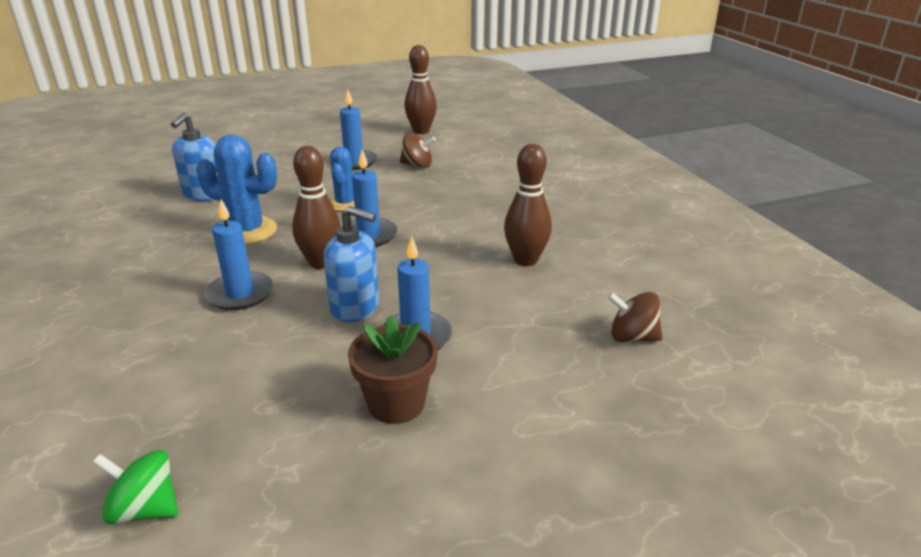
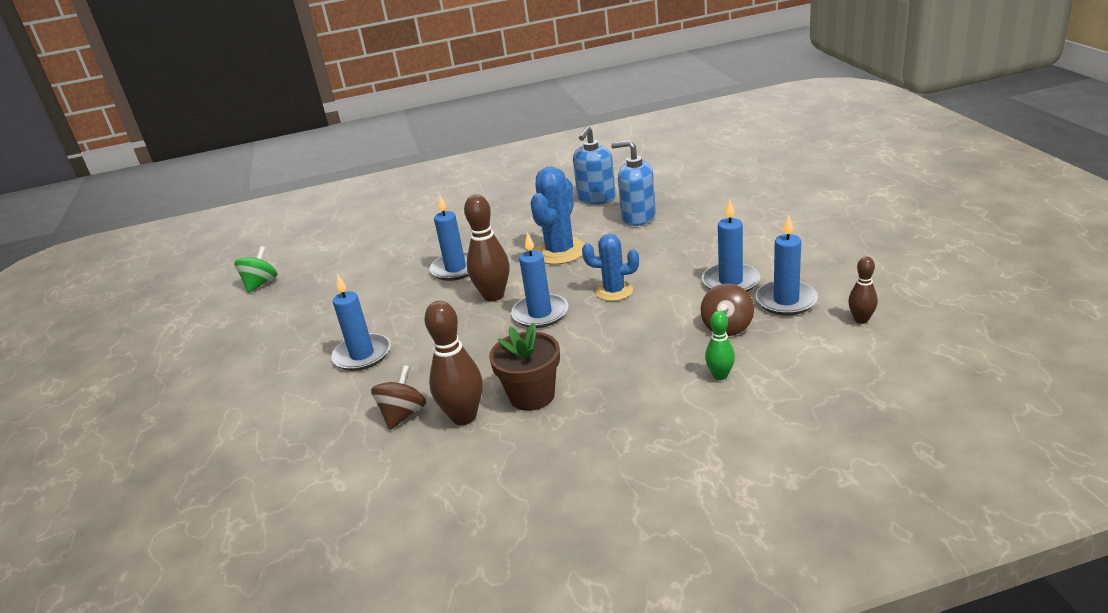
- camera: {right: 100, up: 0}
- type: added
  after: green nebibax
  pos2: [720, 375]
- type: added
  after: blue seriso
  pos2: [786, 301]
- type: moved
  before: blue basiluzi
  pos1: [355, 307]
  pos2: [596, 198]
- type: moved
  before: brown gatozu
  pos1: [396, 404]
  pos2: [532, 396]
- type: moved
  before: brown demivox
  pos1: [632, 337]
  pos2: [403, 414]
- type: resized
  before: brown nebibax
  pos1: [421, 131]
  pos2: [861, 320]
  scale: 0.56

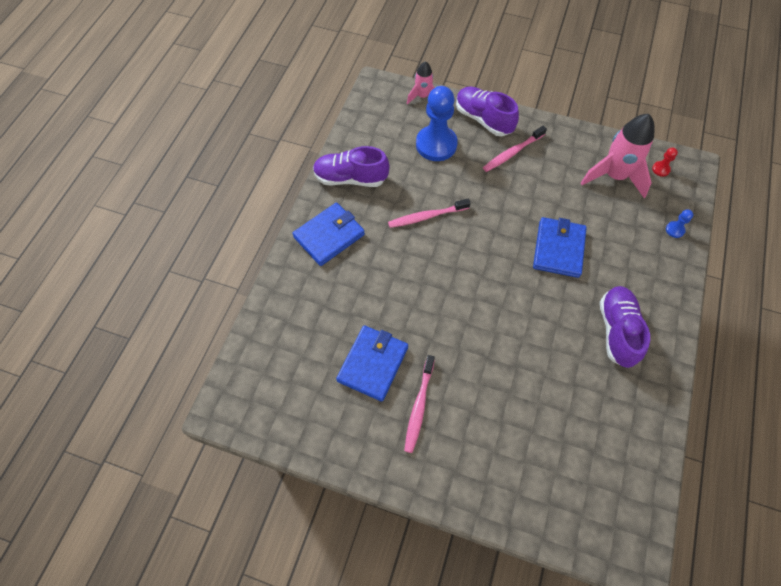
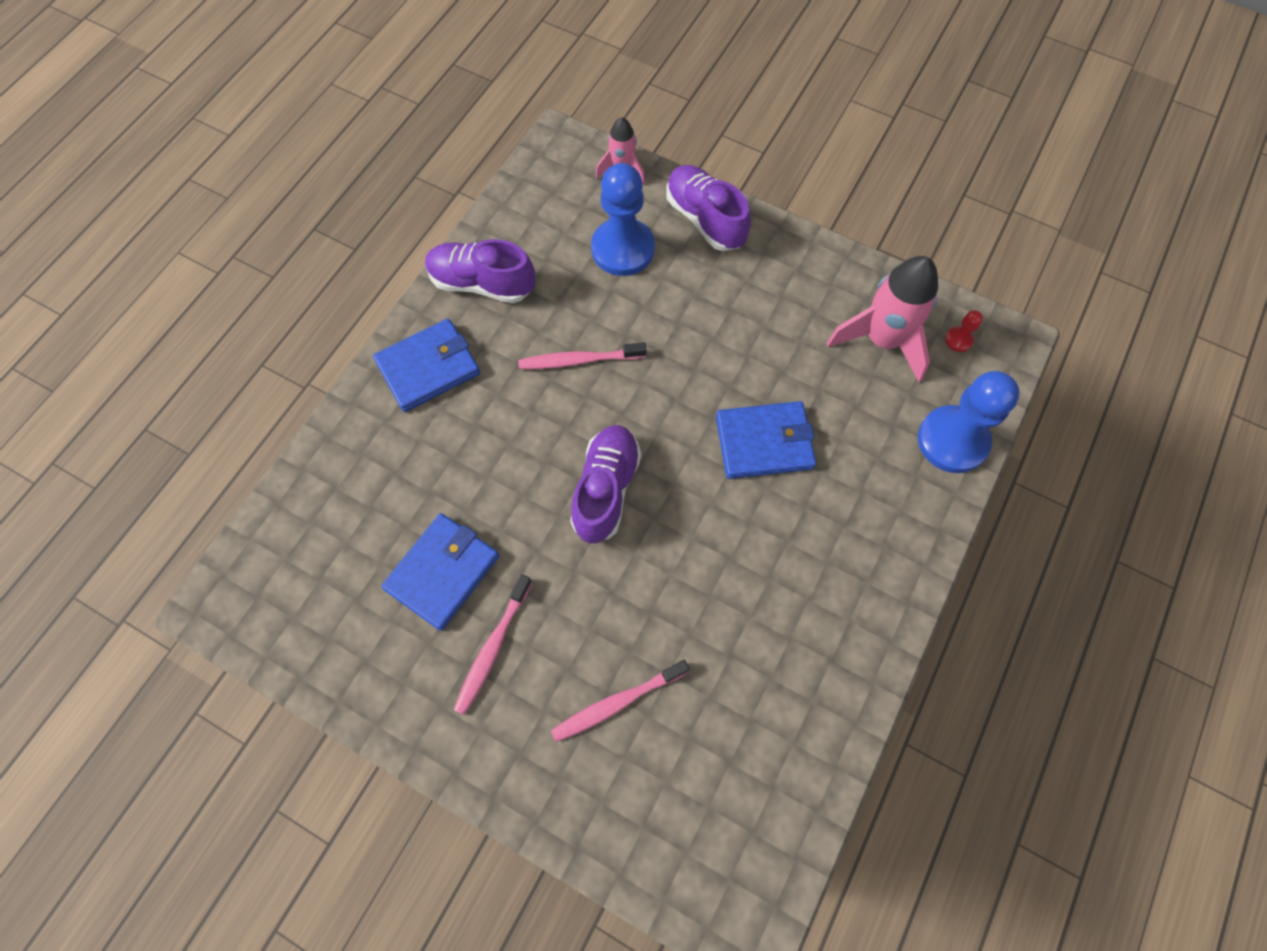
- camera: {right: 10, up: 5}
- type: moved
  before: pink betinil
  pos1: [512, 153]
  pos2: [617, 703]
- type: moved
  before: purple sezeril
  pos1: [617, 331]
  pos2: [606, 489]
- type: turned
  before: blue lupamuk
  pos1: [558, 249]
  pos2: [764, 442]
  turn: 60
- type: resized
  before: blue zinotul
  pos1: [675, 230]
  pos2: [952, 441]
  scale: 2.45

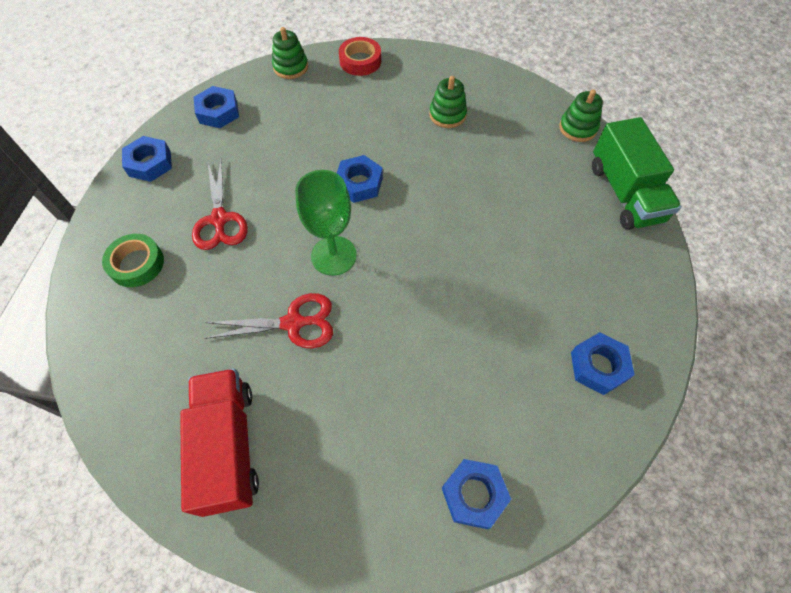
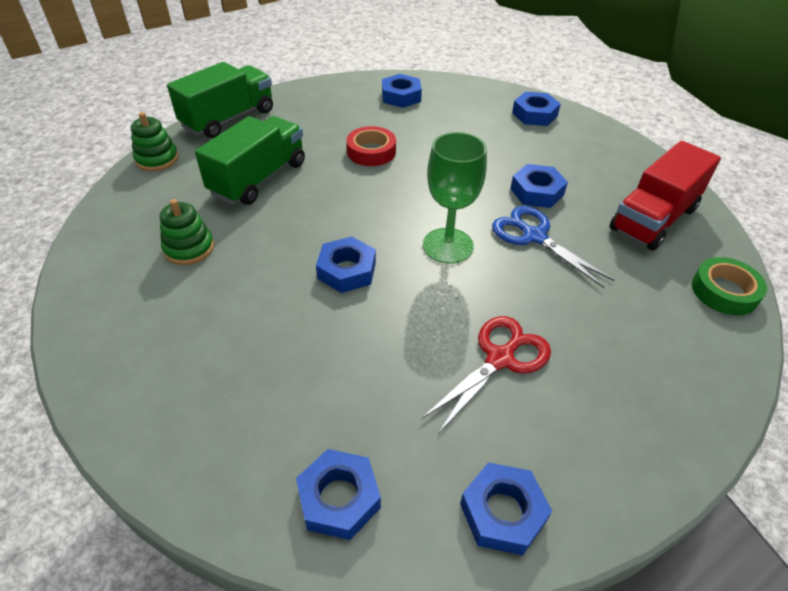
- camera: {right: -125, up: -15}
- type: removed
  before: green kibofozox
  pos1: [290, 67]
- type: added
  after: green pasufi
  pos2: [258, 178]
- type: added
  after: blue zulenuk
  pos2: [536, 192]
- type: moved
  before: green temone
  pos1: [137, 264]
  pos2: [724, 291]
- type: moved
  before: red temone
  pos1: [360, 61]
  pos2: [371, 152]
- type: recoloured
  before: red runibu
  after: blue runibu
  pos1: [293, 323]
  pos2: [534, 236]

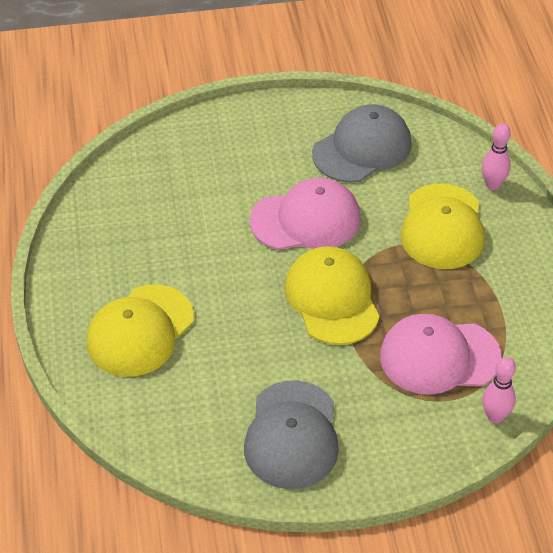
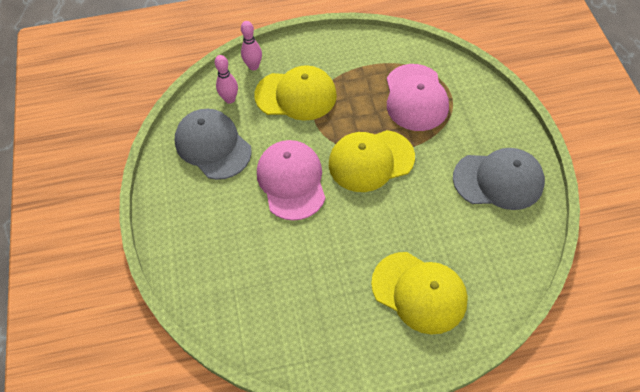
- camera: {right: -90, up: 10}
- type: moved
  before: pink nebibax
  pos1: [495, 416]
  pos2: [230, 99]

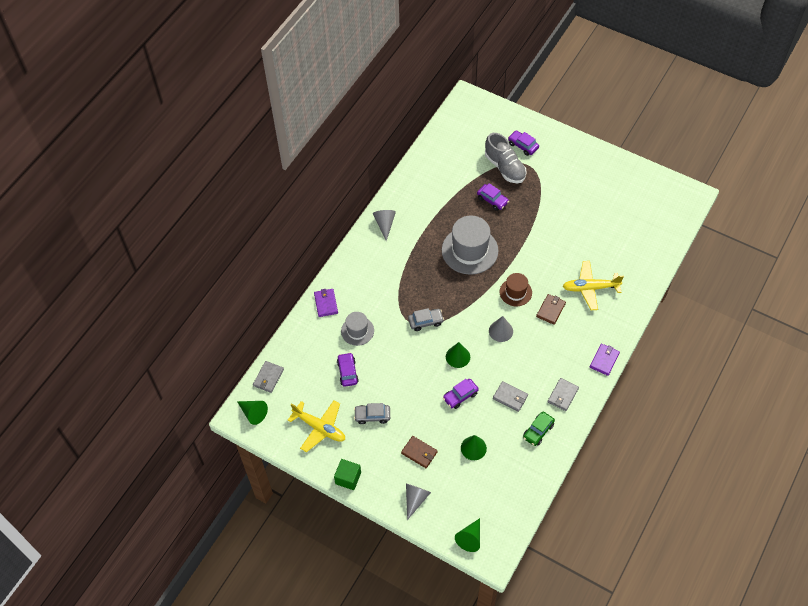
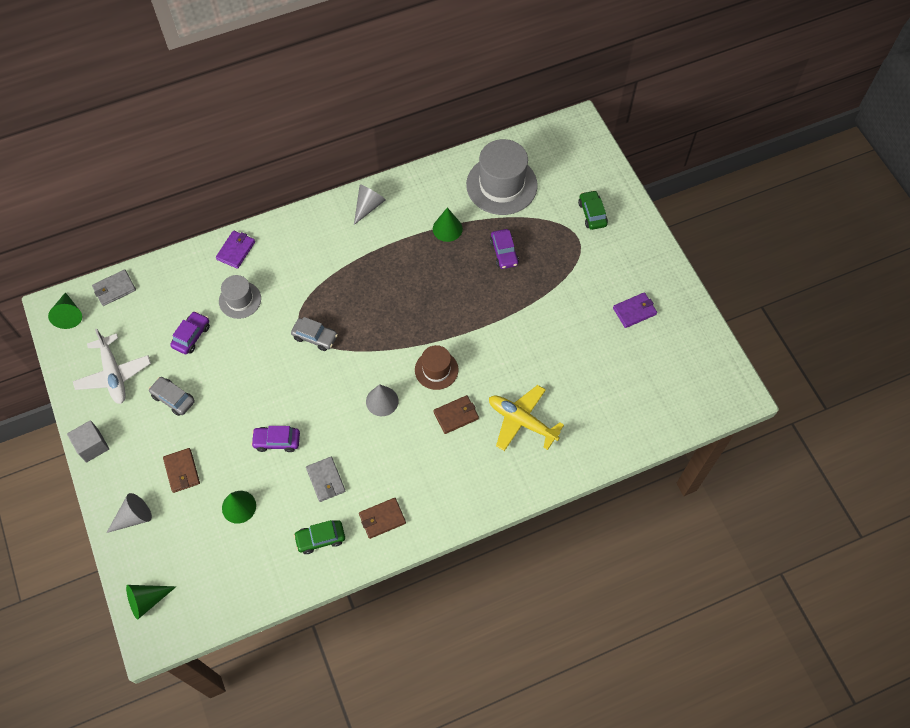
- camera: {right: 35, up: 5}
- type: removed
  before: grey sezeril
  pos1: [505, 167]
- type: moved
  before: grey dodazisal
  pos1: [469, 250]
  pos2: [501, 185]
- type: moved
  before: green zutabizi
  pos1: [458, 356]
  pos2: [447, 228]
- type: moved
  before: purple lupamuk
  pos1: [604, 360]
  pos2: [634, 311]
- type: recoloured
  before: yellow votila
  after: white votila
  pos1: [319, 428]
  pos2: [114, 374]
- type: recoloured
  before: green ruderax
  after: grey ruderax
  pos1: [348, 478]
  pos2: [92, 446]
- type: recoloured
  before: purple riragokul
  after: green riragokul
  pos1: [523, 146]
  pos2: [592, 214]
- type: recoloured
  before: grey lupamuk
  after: brown lupamuk
  pos1: [562, 395]
  pos2: [382, 519]

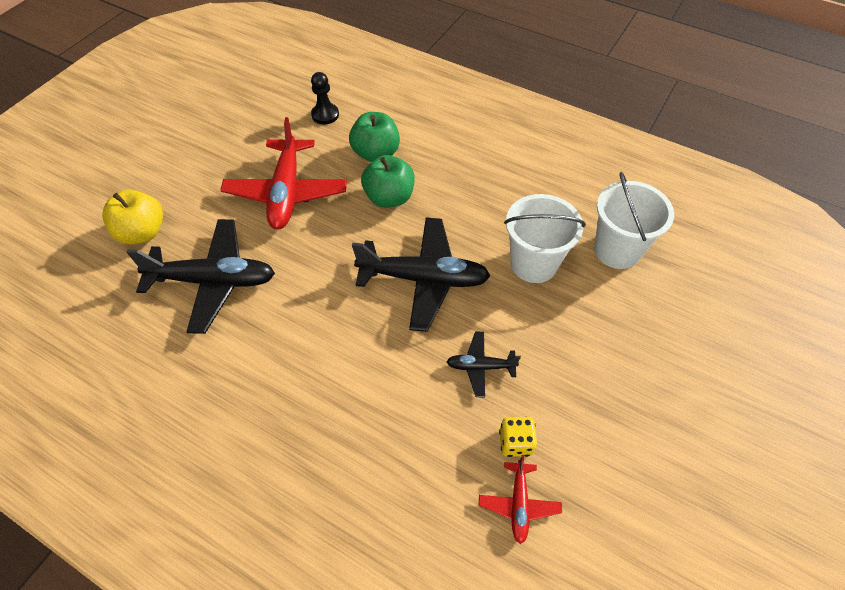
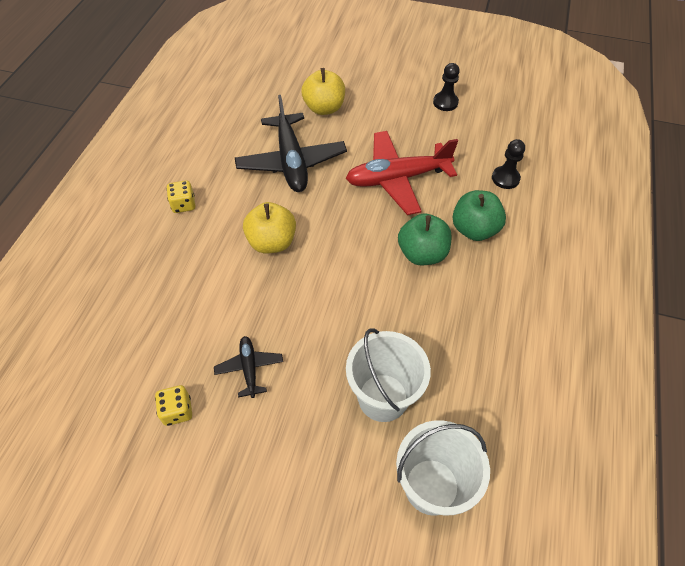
- camera: {right: 75, up: 0}
- type: removed
  before: black votila
  pos1: [423, 279]
- type: removed
  before: red votila
  pos1: [519, 504]
- type: added
  after: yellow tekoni
  pos2: [183, 205]
- type: added
  after: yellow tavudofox
  pos2: [272, 242]
- type: added
  after: black zinotul
  pos2: [445, 102]

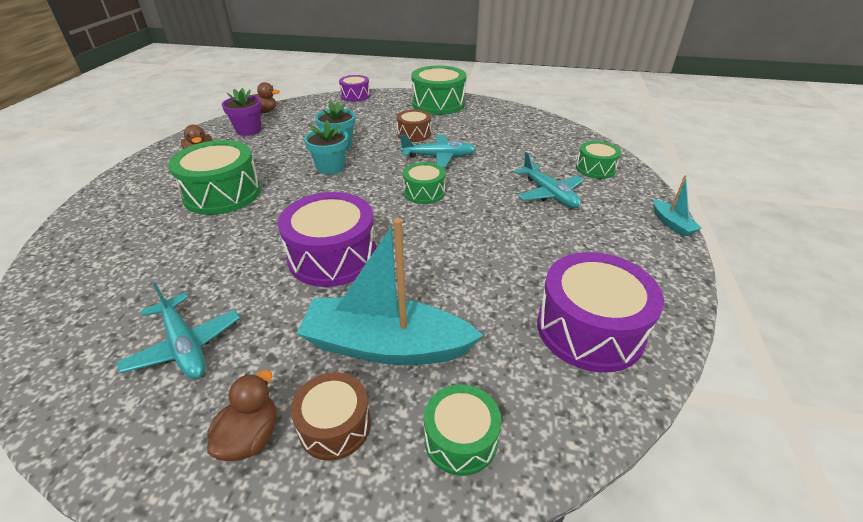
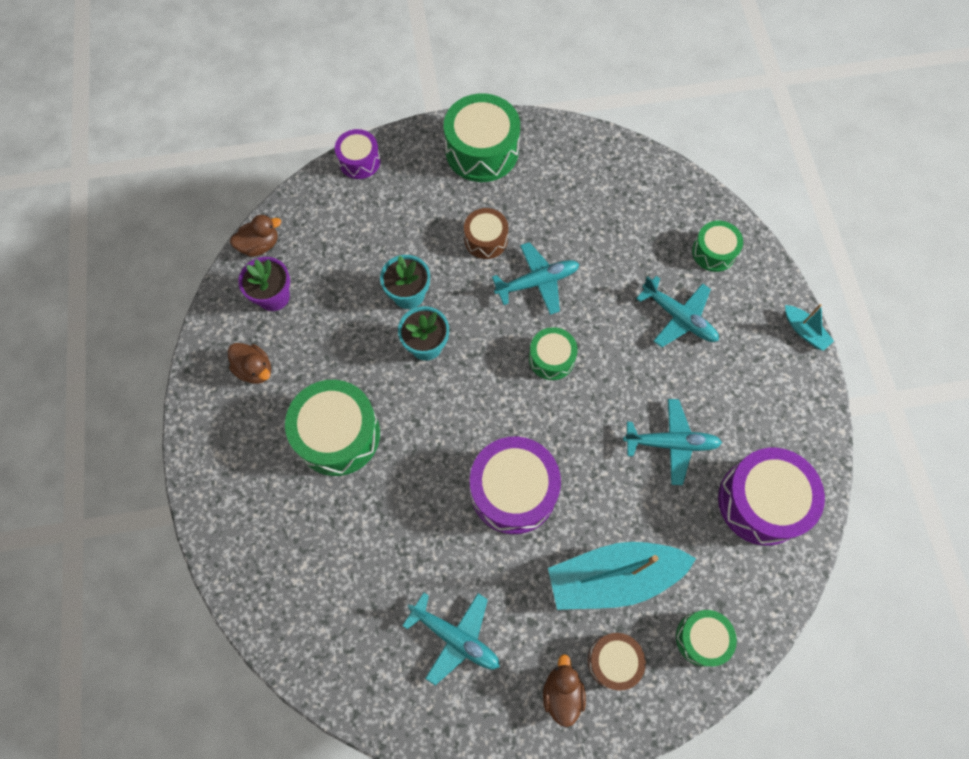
- camera: {right: -20, up: 30}
- type: added
  after: turquoise votila
  pos2: [671, 443]

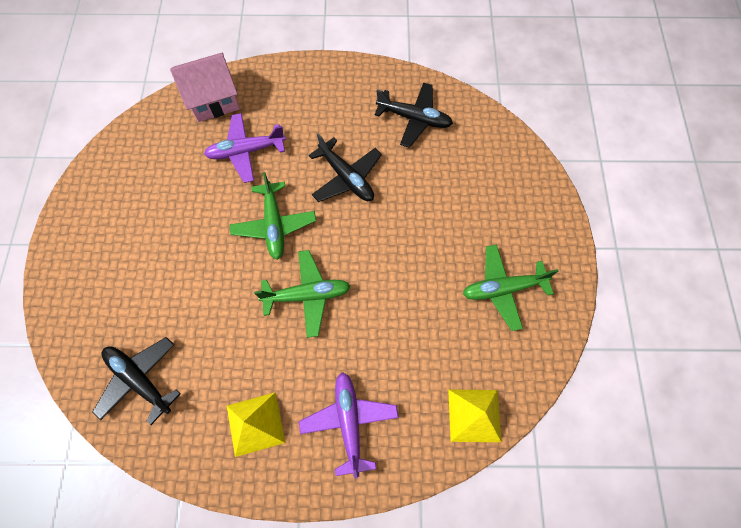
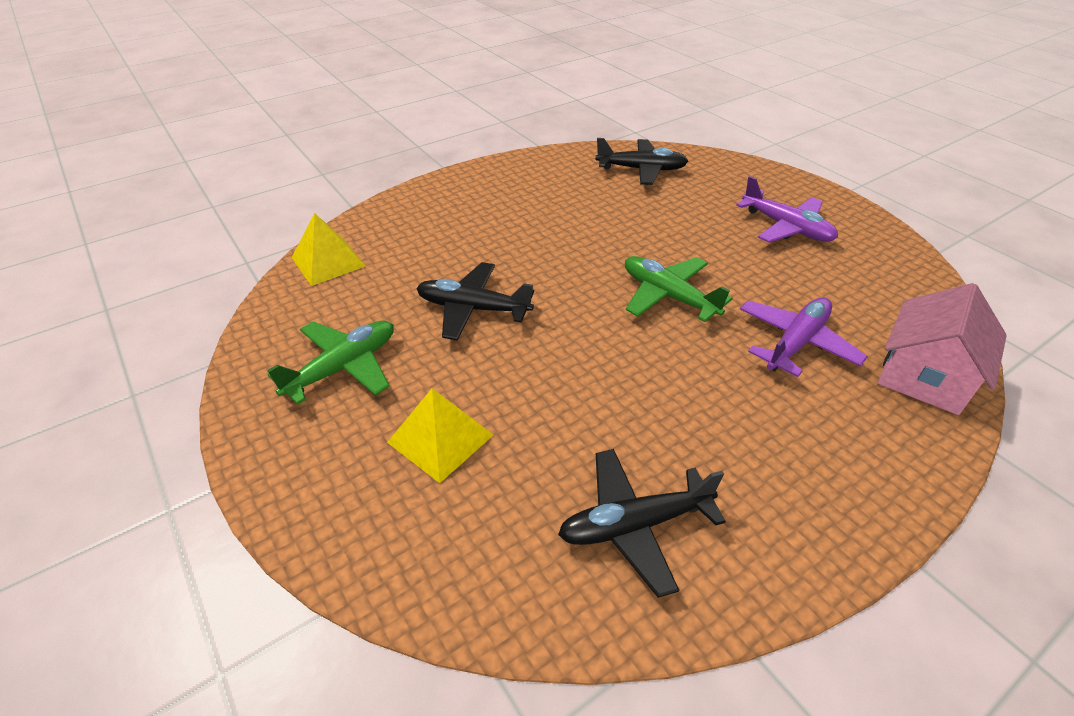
- camera: {right: 145, up: -25}
- type: removed
  before: green votila
  pos1: [307, 295]
- type: moved
  before: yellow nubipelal
  pos1: [255, 423]
  pos2: [440, 438]
- type: moved
  before: purple votila
  pos1: [349, 422]
  pos2: [786, 227]
- type: moved
  before: black votila
  pos1: [346, 177]
  pos2: [473, 309]

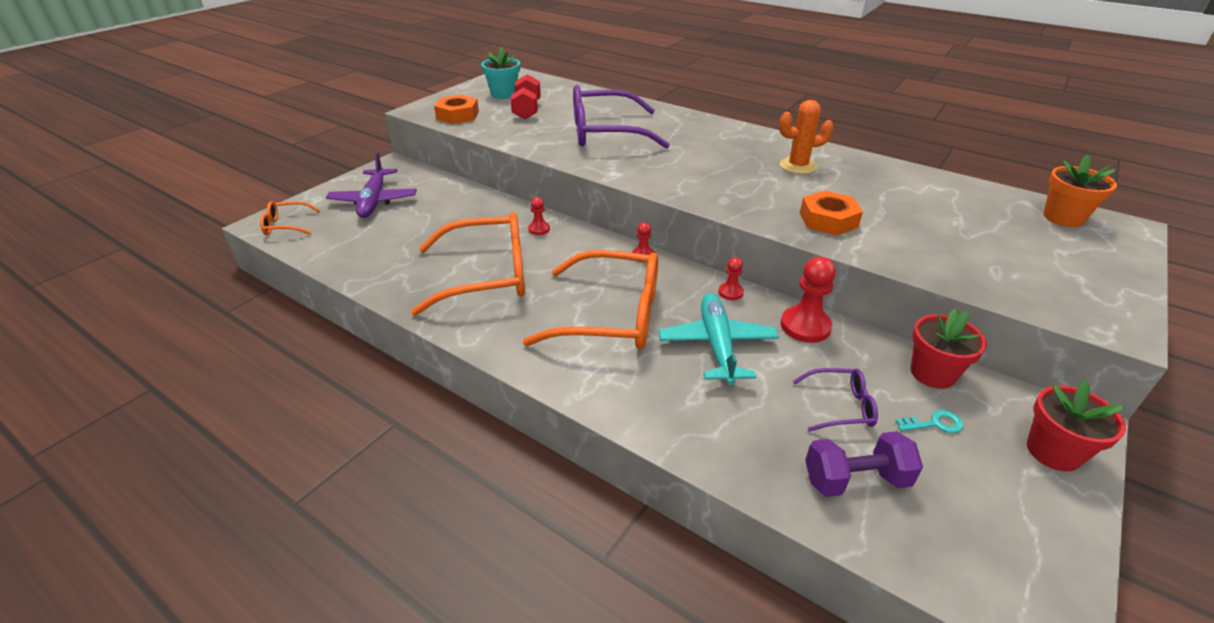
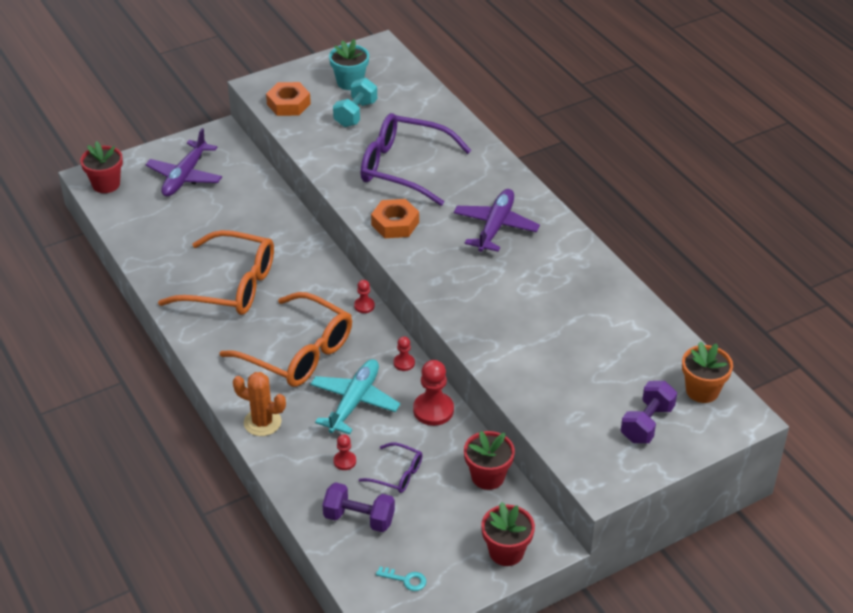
- camera: {right: 25, up: 5}
- type: added
  after: purple votila
  pos2: [495, 227]
- type: added
  after: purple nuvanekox
  pos2: [647, 424]
- type: moved
  before: red zinotul
  pos1: [539, 229]
  pos2: [344, 461]
- type: moved
  before: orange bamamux
  pos1: [798, 166]
  pos2: [262, 422]
- type: moved
  before: orange zulenuk
  pos1: [828, 220]
  pos2: [395, 224]
- type: moved
  before: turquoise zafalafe
  pos1: [934, 423]
  pos2: [405, 580]
- type: replaced
  before: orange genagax
  after: red gatozu
  pos1: [286, 225]
  pos2: [106, 184]
- type: recoloured
  before: red nuvanekox
  after: turquoise nuvanekox
  pos1: [527, 110]
  pos2: [355, 114]

